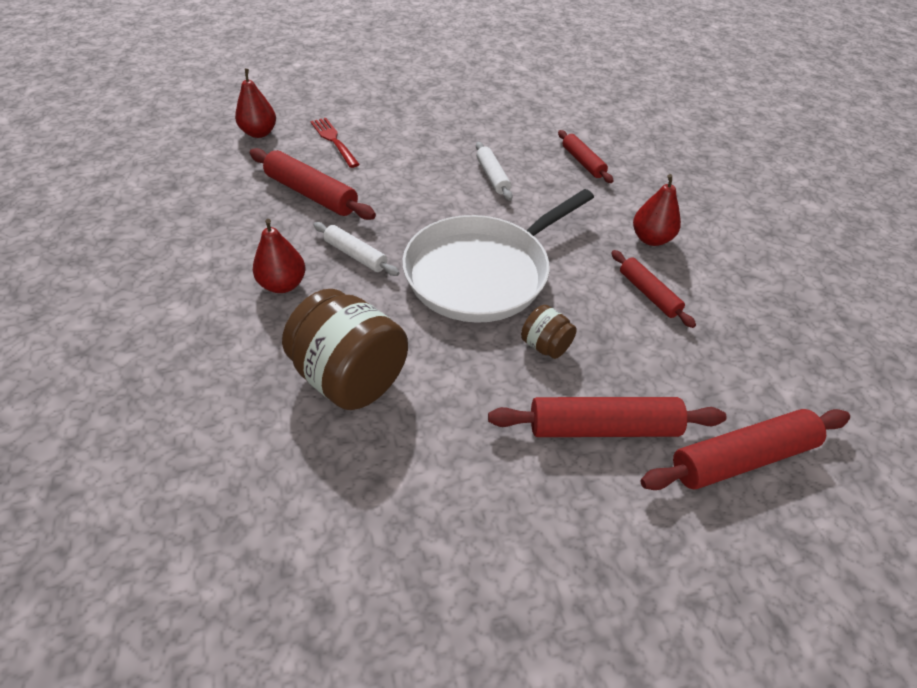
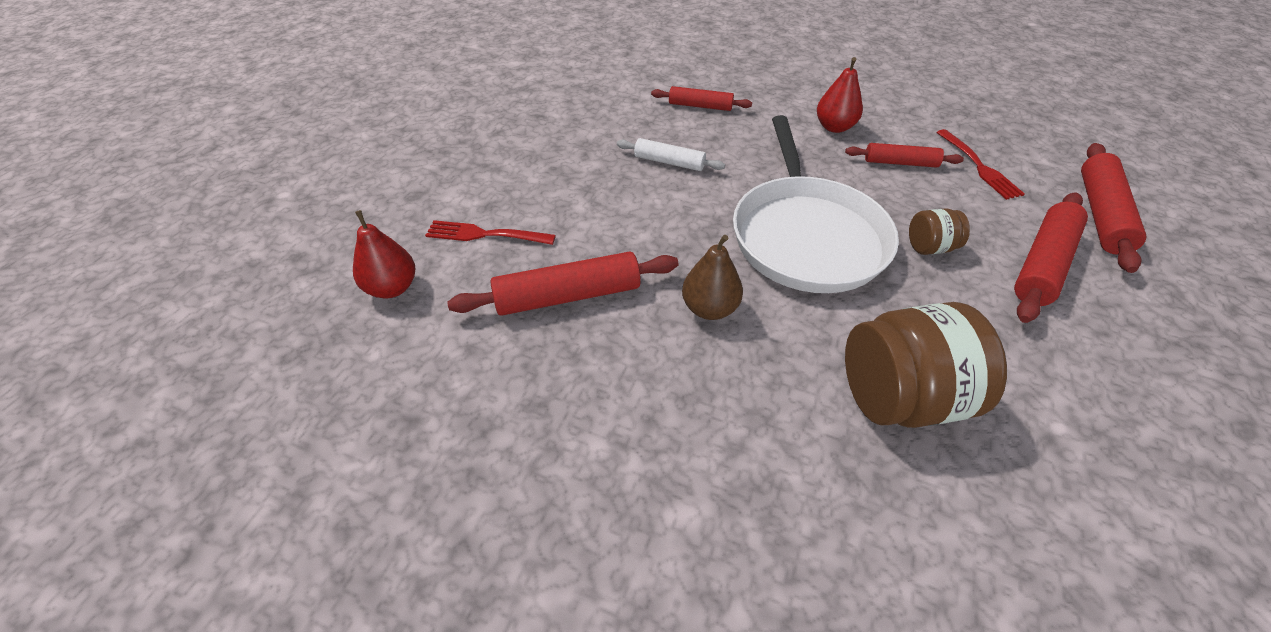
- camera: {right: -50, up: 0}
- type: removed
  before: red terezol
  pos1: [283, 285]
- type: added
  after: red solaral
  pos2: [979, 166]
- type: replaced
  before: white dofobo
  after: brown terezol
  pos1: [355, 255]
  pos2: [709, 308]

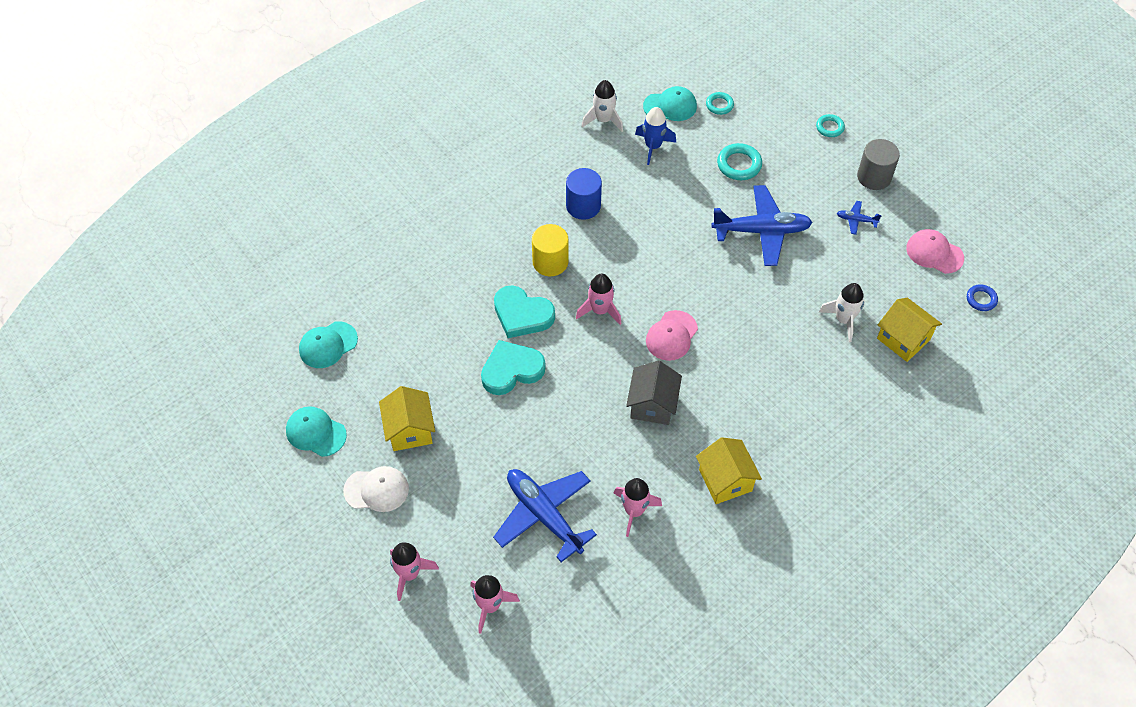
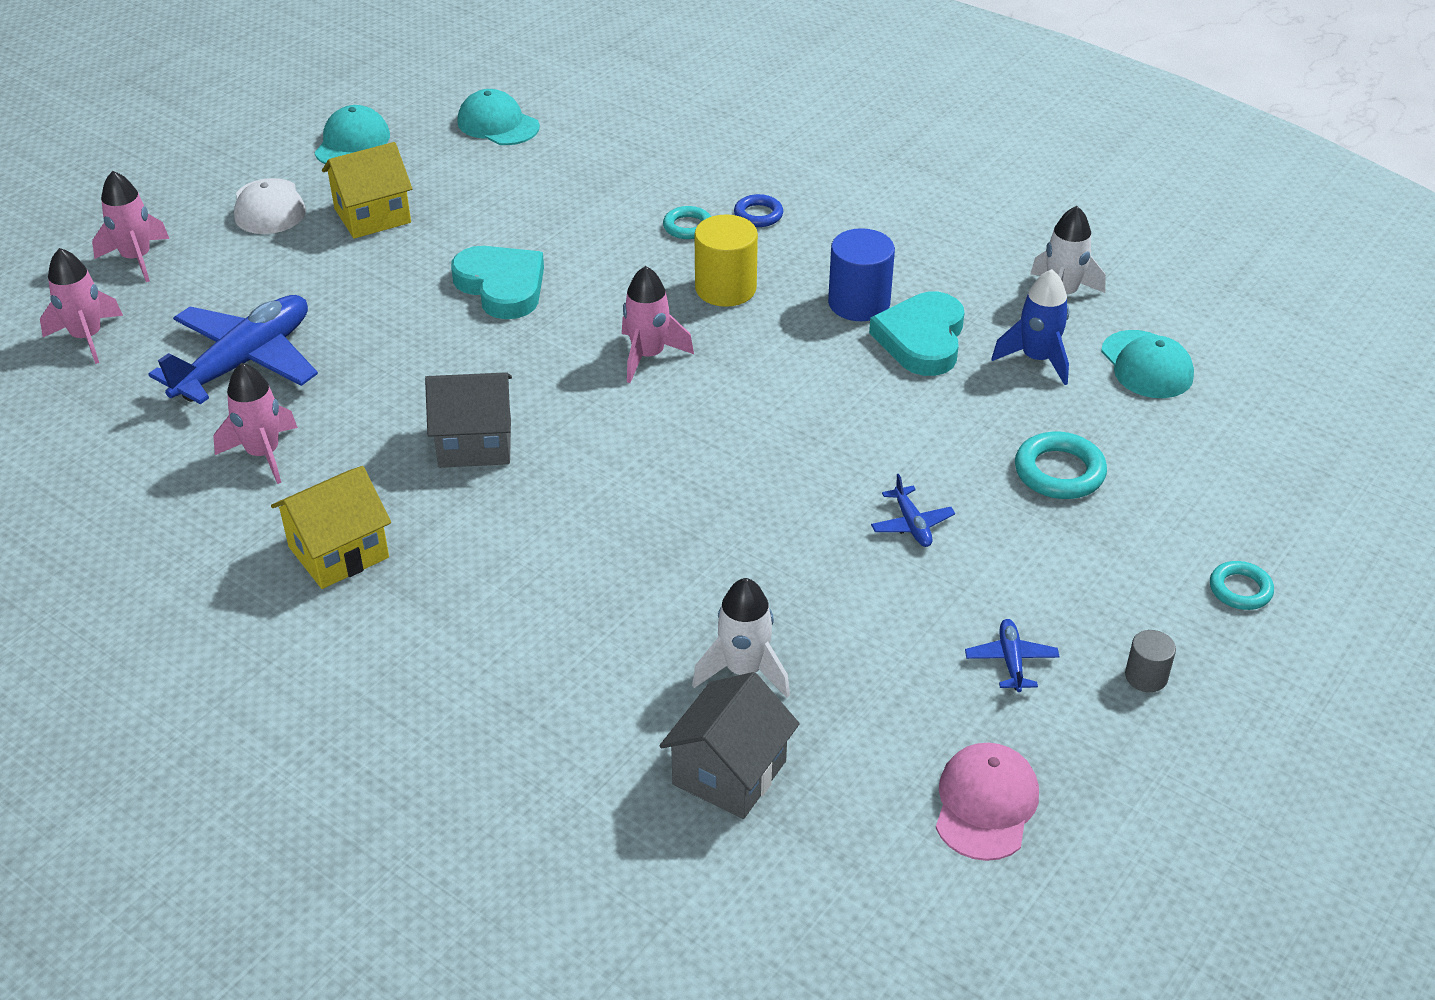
- camera: {right: 75, up: -15}
- type: removed
  before: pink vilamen
  pos1: [671, 336]
- type: moved
  before: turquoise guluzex
  pos1: [522, 315]
  pos2: [922, 339]
- type: moved
  before: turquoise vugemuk
  pos1: [719, 105]
  pos2: [687, 227]
- type: moved
  before: blue vugemuk
  pos1: [981, 299]
  pos2: [758, 215]
- type: recoloured
  before: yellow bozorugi
  after: grey bozorugi
  pos1: [903, 339]
  pos2: [729, 773]
- type: resized
  before: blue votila
  pos1: [761, 231]
  pos2: [912, 524]
  scale: 0.43
- type: resized
  before: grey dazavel
  pos1: [874, 177]
  pos2: [1146, 676]
  scale: 0.54

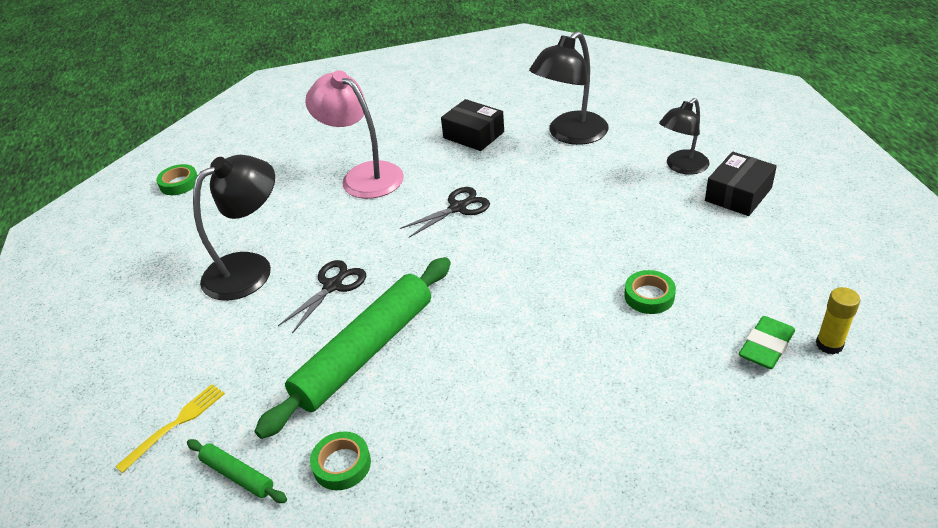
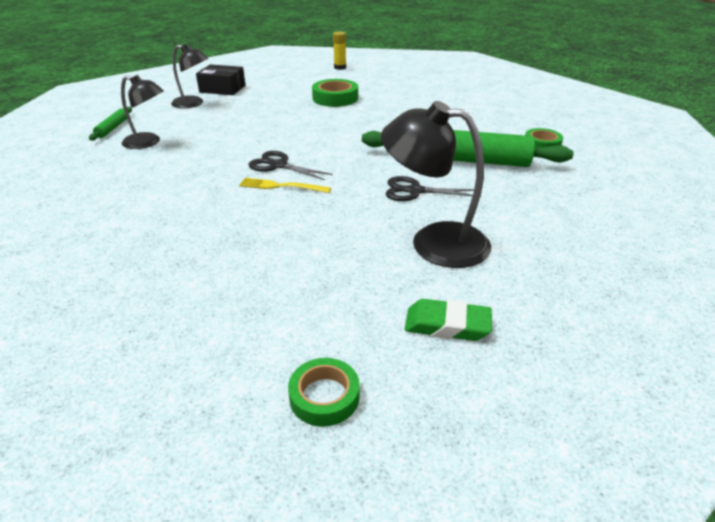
- camera: {right: -120, up: -5}
- type: removed
  before: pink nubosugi
  pos1: [363, 175]
- type: removed
  before: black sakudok
  pos1: [473, 135]
- type: moved
  before: yellow solaral
  pos1: [176, 424]
  pos2: [281, 186]
- type: moved
  before: green dofobo
  pos1: [237, 475]
  pos2: [113, 128]
- type: moved
  before: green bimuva
  pos1: [766, 347]
  pos2: [447, 325]
- type: resized
  before: black nubosugi
  pos1: [570, 135]
  pos2: [148, 142]
  scale: 0.65
- type: resized
  before: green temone
  pos1: [649, 296]
  pos2: [335, 98]
  scale: 1.53

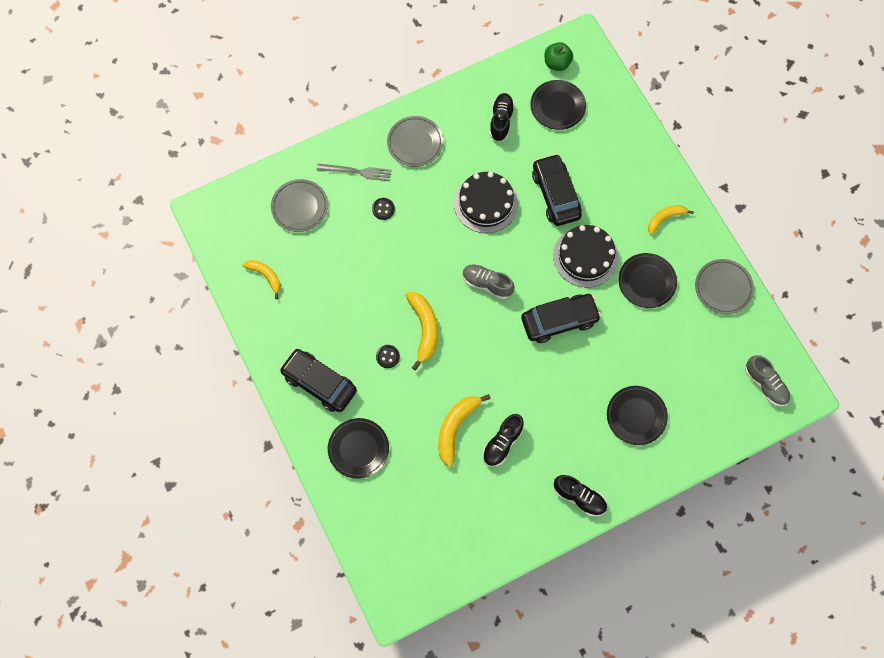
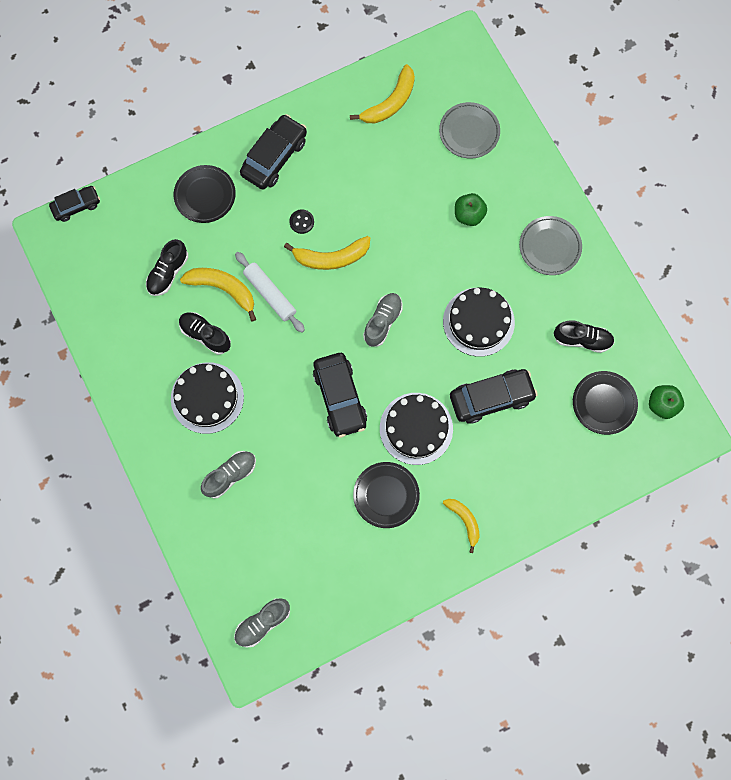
- camera: {right: 90, up: 5}
- type: removed
  before: grey solaral
  pos1: [357, 172]
- type: removed
  before: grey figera
  pos1: [723, 288]
- type: added
  after: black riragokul
  pos2: [76, 206]
- type: added
  after: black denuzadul
  pos2: [207, 397]
- type: added
  after: white dofobo
  pos2: [270, 294]
- type: moved
  before: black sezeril
  pos1: [579, 497]
  pos2: [168, 273]
- type: replaced
  before: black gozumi
  after: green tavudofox
  pos1: [383, 209]
  pos2: [468, 215]
- type: replaced
  before: black figera
  after: grey sezeril
  pos1: [636, 416]
  pos2: [230, 475]
- type: resized
  before: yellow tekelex
  pos1: [265, 276]
  pos2: [390, 102]
  scale: 1.55

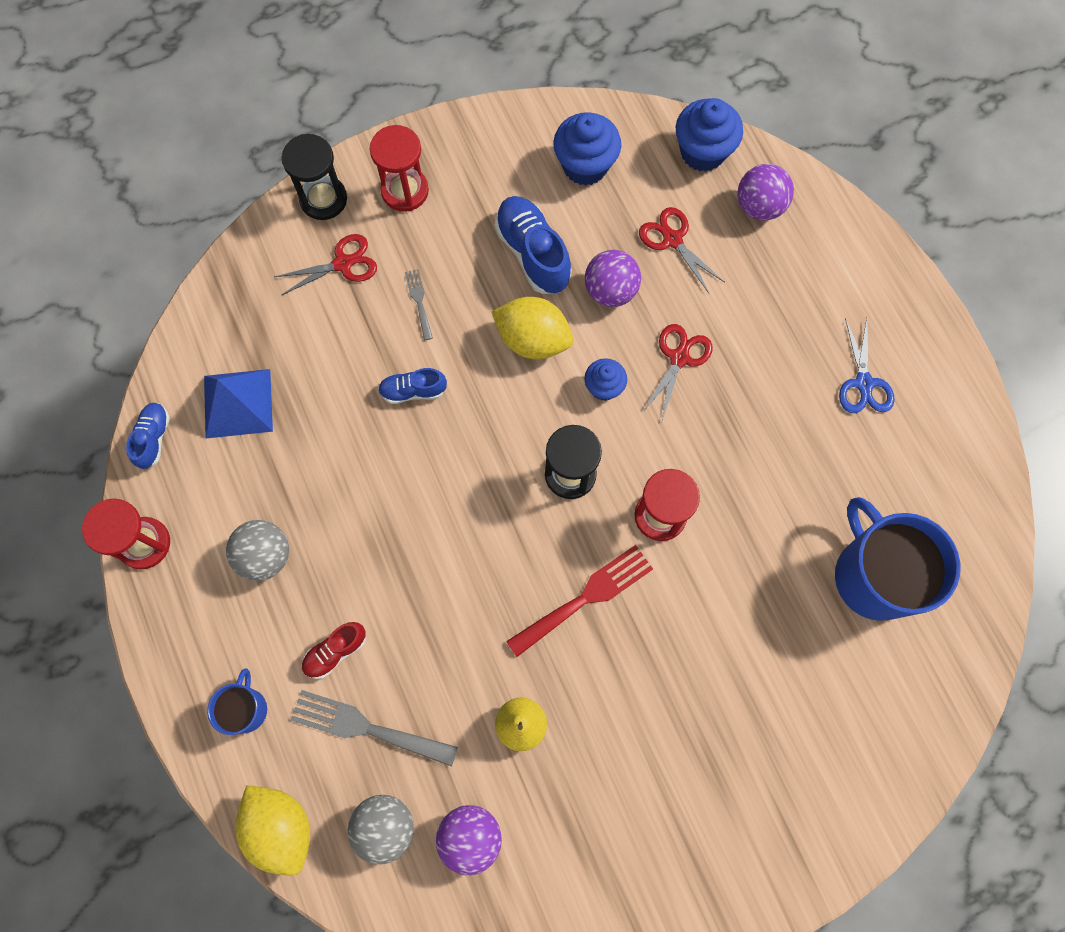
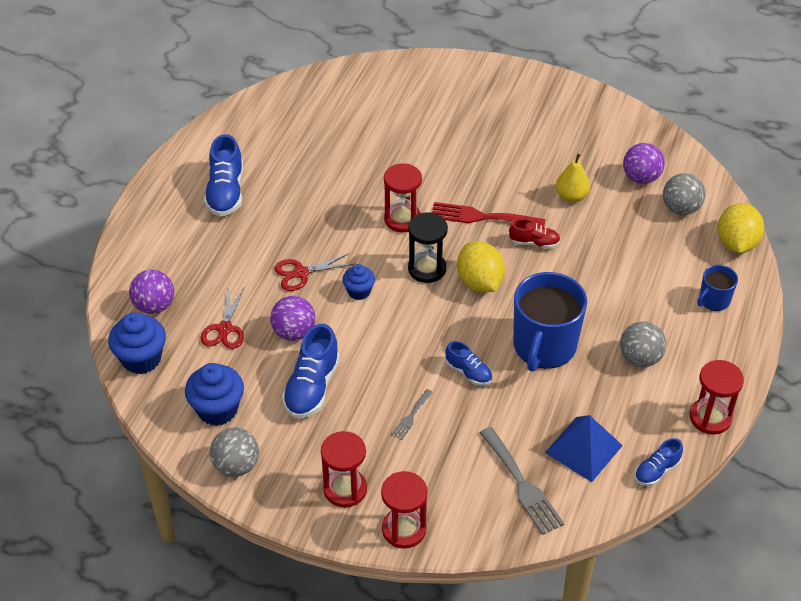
- camera: {right: -135, up: -25}
- type: removed
  before: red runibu
  pos1: [343, 263]
- type: added
  after: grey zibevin
  pos2: [236, 465]
- type: moved
  before: grey solaral
  pos1: [366, 727]
  pos2: [522, 484]
- type: moved
  before: red sezeril
  pos1: [335, 652]
  pos2: [534, 243]
- type: moved
  before: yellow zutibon
  pos1: [533, 339]
  pos2: [479, 282]
- type: moved
  before: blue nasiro
  pos1: [874, 576]
  pos2: [544, 346]
- type: replaced
  before: blue runibu
  after: blue sezeril
  pos1: [864, 383]
  pos2: [226, 192]
- type: recoloured
  before: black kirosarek
  after: red kirosarek
  pos1: [323, 199]
  pos2: [404, 529]

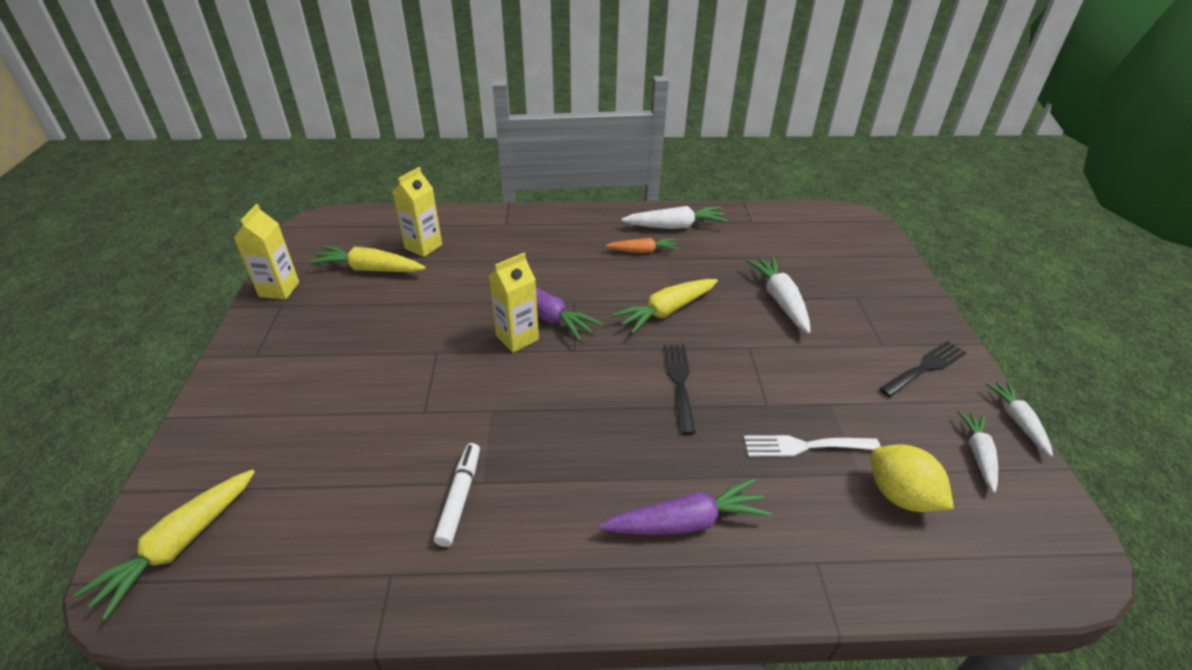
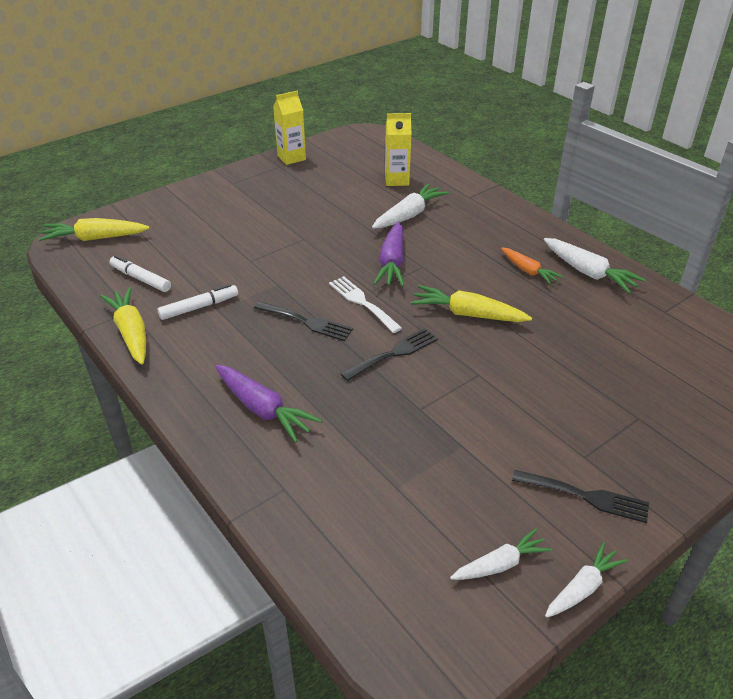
- camera: {right: 55, up: 0}
- type: removed
  before: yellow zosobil
  pos1: [517, 338]
- type: removed
  before: yellow zutibon
  pos1: [900, 495]
- type: added
  after: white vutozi
  pos2: [141, 279]
- type: added
  after: black solaral
  pos2: [306, 322]
- type: moved
  before: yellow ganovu
  pos1: [369, 269]
  pos2: [131, 332]
- type: moved
  before: white solaral
  pos1: [804, 446]
  pos2: [362, 302]
- type: moved
  before: white ganovu
  pos1: [780, 300]
  pos2: [409, 215]

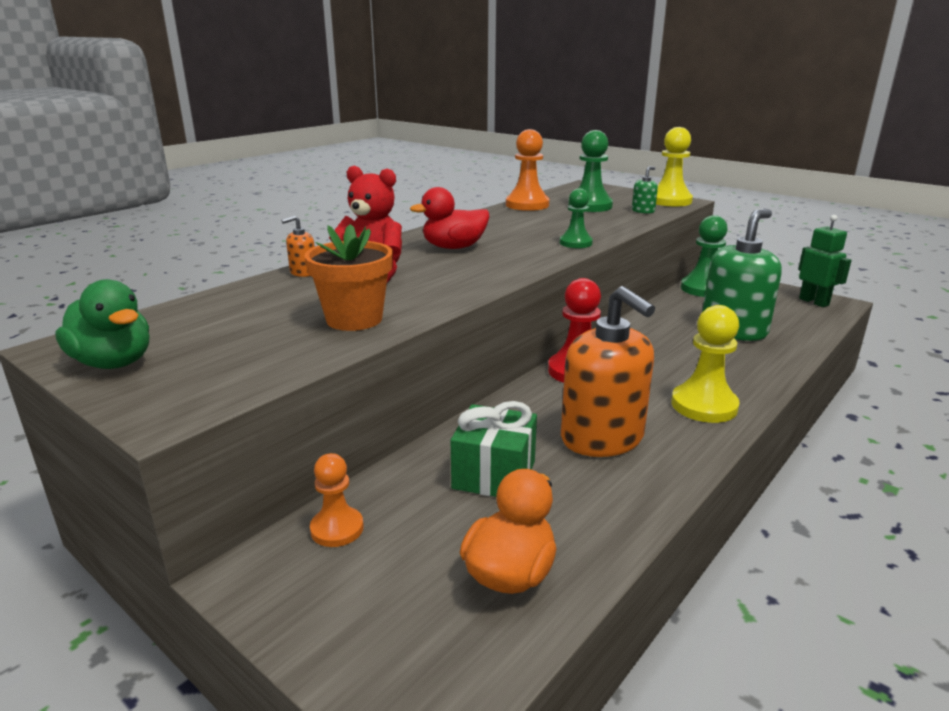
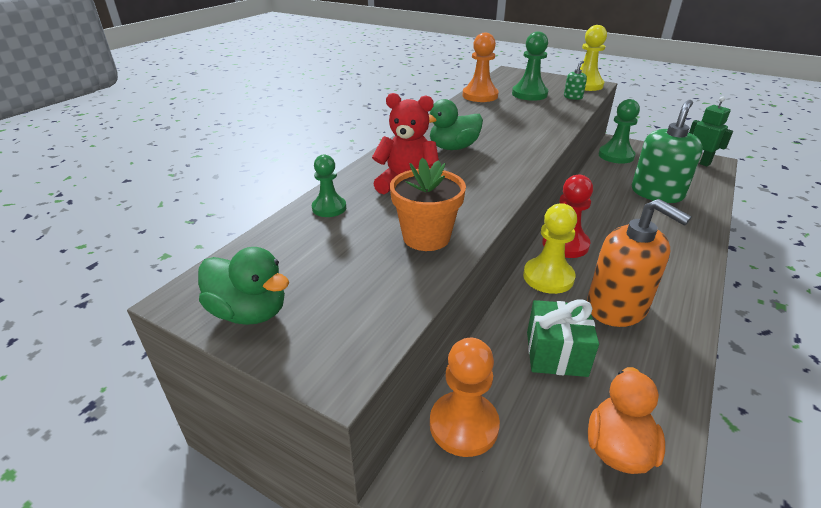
- camera: {right: -10, up: 10}
- type: removed
  before: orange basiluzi
  pos1: [303, 272]
- type: moved
  before: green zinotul
  pos1: [575, 243]
  pos2: [329, 208]
- type: moved
  before: yellow zinotul
  pos1: [704, 405]
  pos2: [548, 277]
- type: recoloured
  before: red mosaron
  after: green mosaron
  pos1: [454, 247]
  pos2: [453, 147]
- type: resized
  before: orange zinotul
  pos1: [337, 529]
  pos2: [463, 425]
  scale: 1.61

